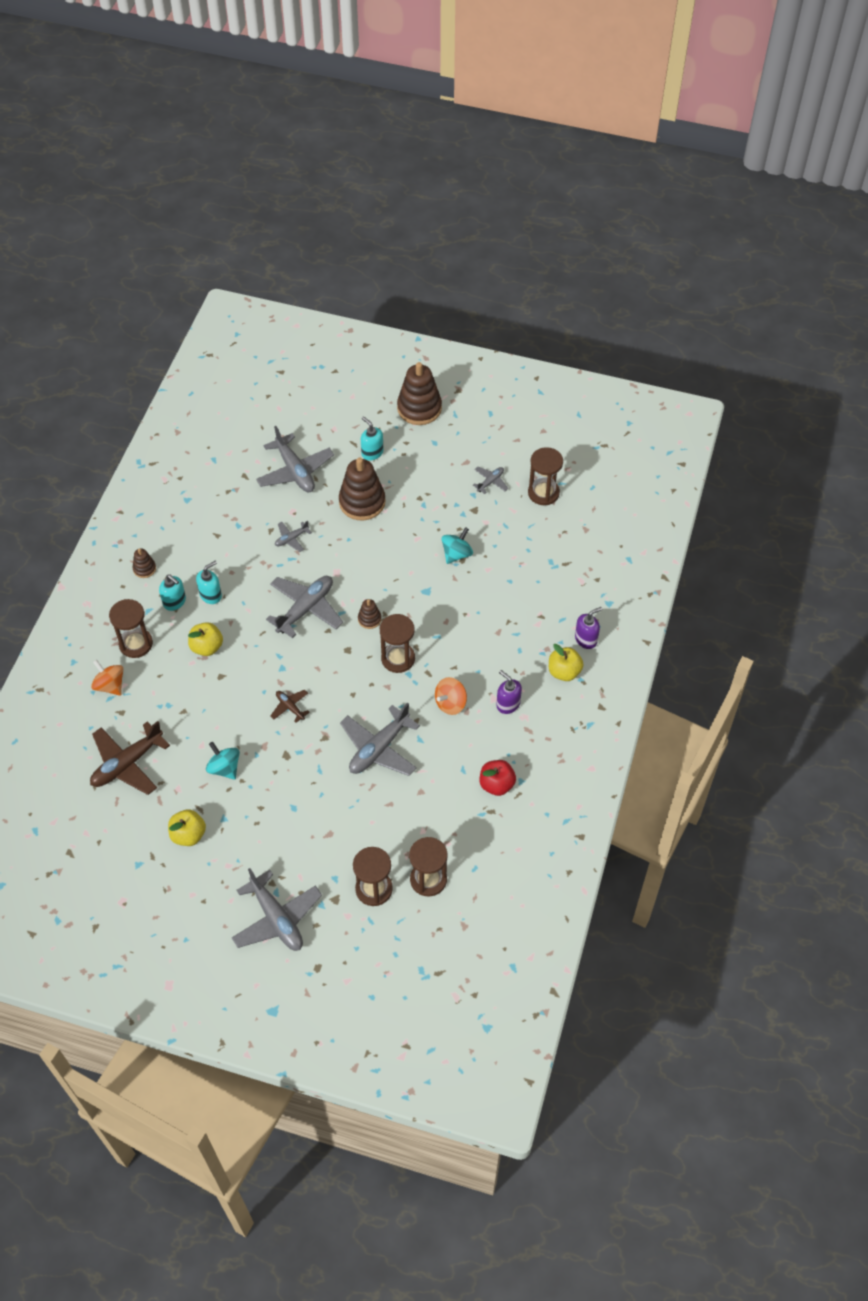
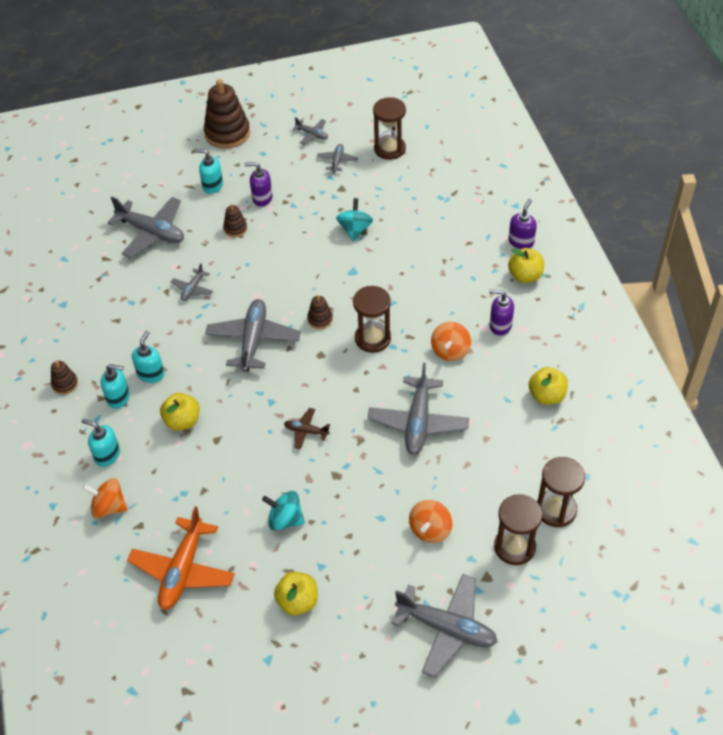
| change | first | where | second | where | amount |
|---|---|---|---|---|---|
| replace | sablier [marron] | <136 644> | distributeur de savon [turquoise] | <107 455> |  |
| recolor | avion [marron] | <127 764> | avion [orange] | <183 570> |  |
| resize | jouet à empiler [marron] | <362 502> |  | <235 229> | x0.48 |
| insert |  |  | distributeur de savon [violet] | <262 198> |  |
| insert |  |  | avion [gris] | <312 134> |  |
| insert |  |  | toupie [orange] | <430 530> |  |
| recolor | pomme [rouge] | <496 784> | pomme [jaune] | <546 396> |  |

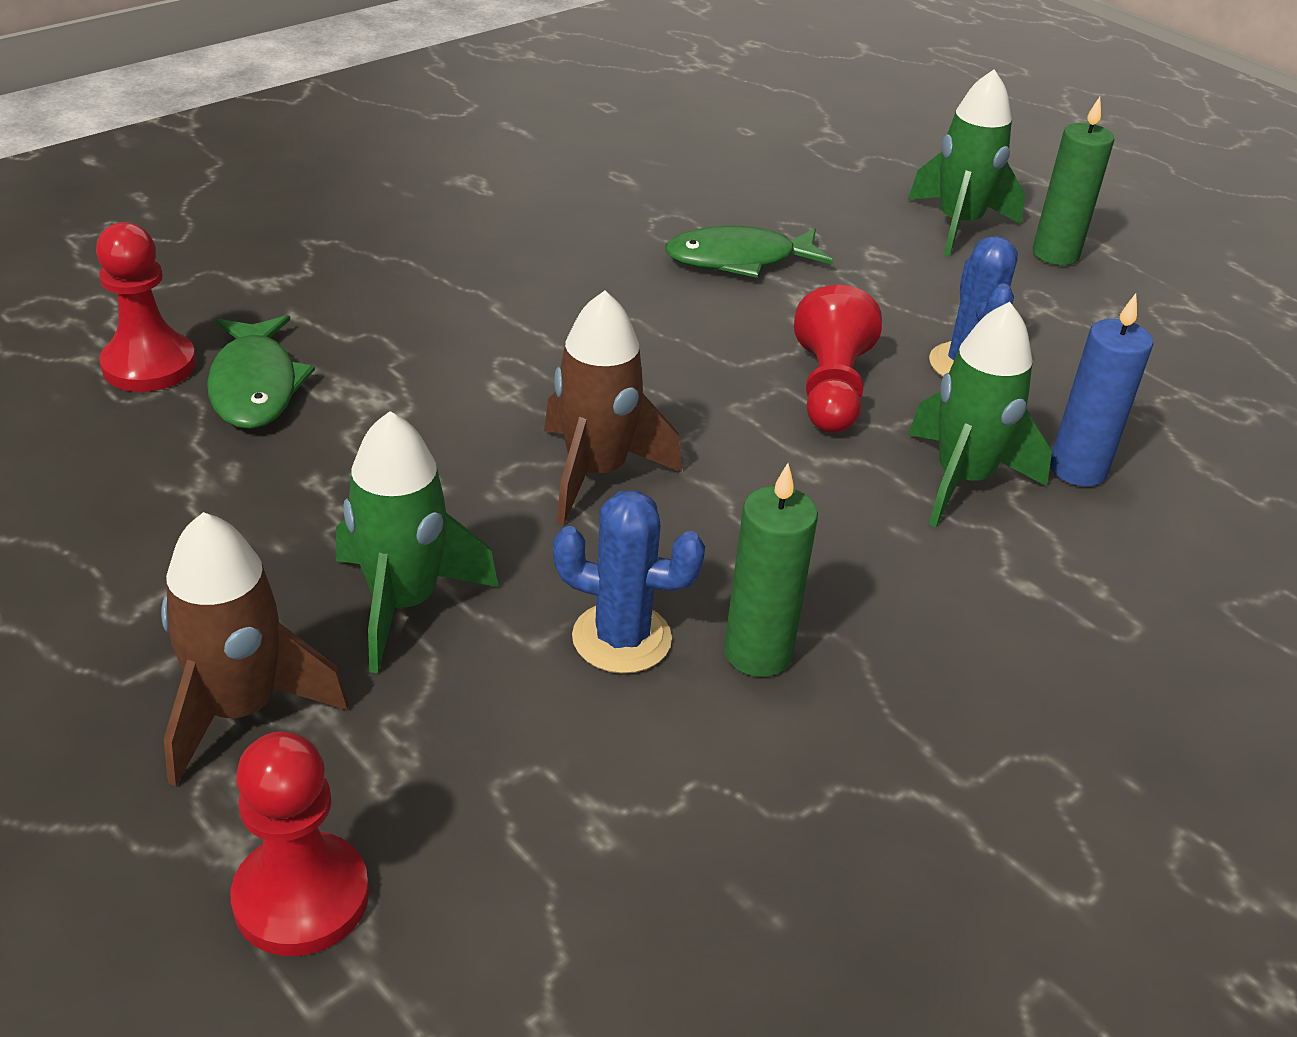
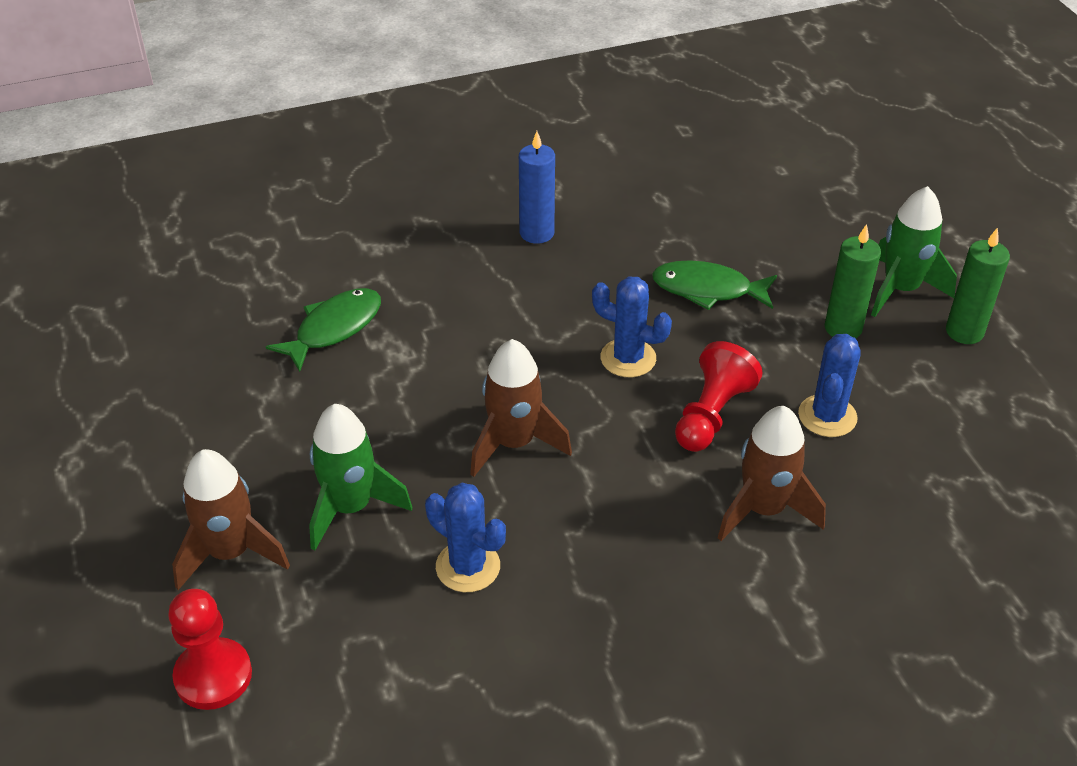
| change | first | where | second | where | amount |
|---|---|---|---|---|---|
| rotate | poisson [vert] | <255 386> |  | <334 328> | 150 degrees counterclockwise |
| move | bougie [bleu] | <1077 469> |  | <537 233> |  |
| insert |  |  | cactus [bleu] | <628 358> |  |
| recolor | fusée [vert] | <963 480> | fusée [marron] | <764 509> |  |
| move | bougie [vert] | <757 653> |  | <843 328> |  |
| delete | pion [rouge] | <149 365> |  |  |  |

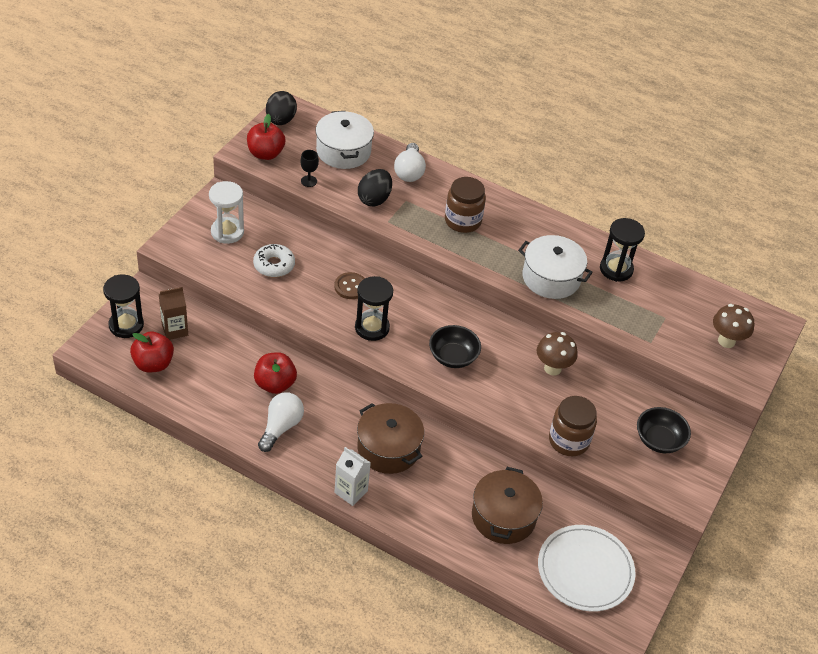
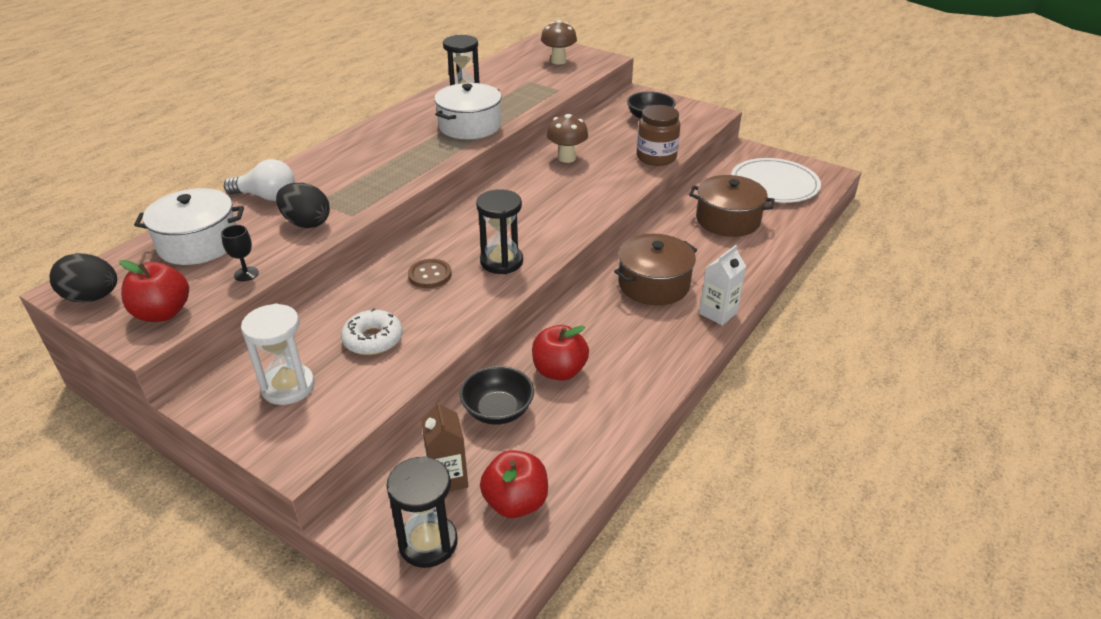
| change | first | where | second | where | amount |
|---|---|---|---|---|---|
| move | bol [noir] | <453 357> |  | <498 410> |  |
| delete | ampoule [blanc] | <281 427> |  |  |  |
| delete | bocal [marron] | <462 221> |  |  |  |

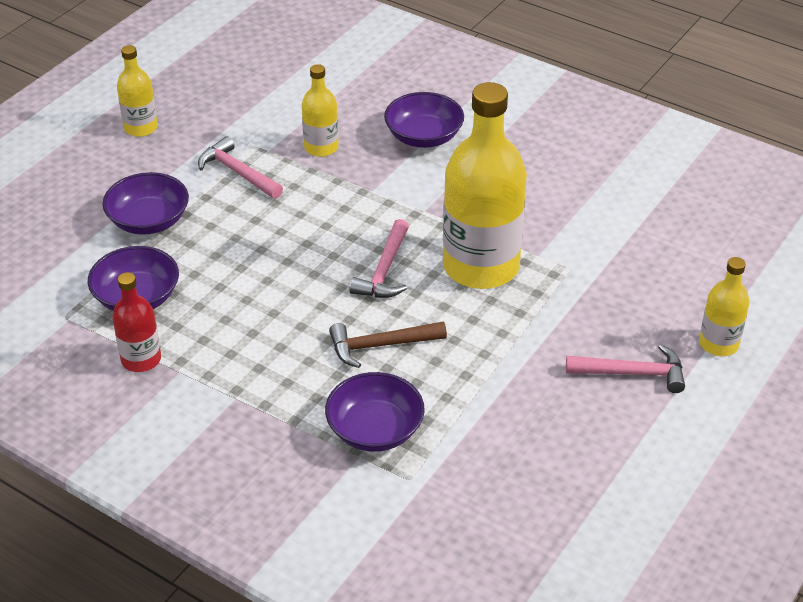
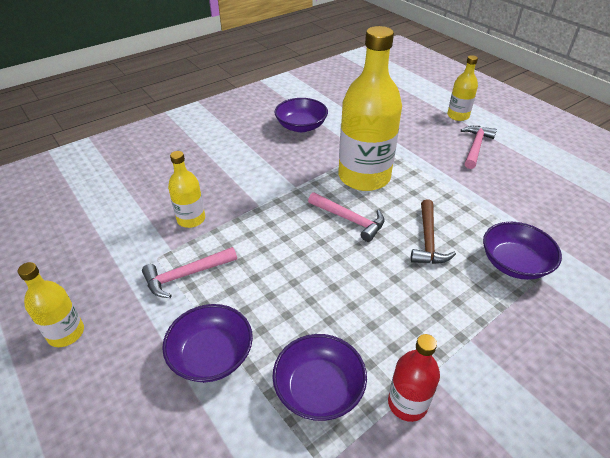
| change | first | where | second | where | amount |
|---|---|---|---|---|---|
| move | bol [violet] | <424 136> |  | <301 126> |  |

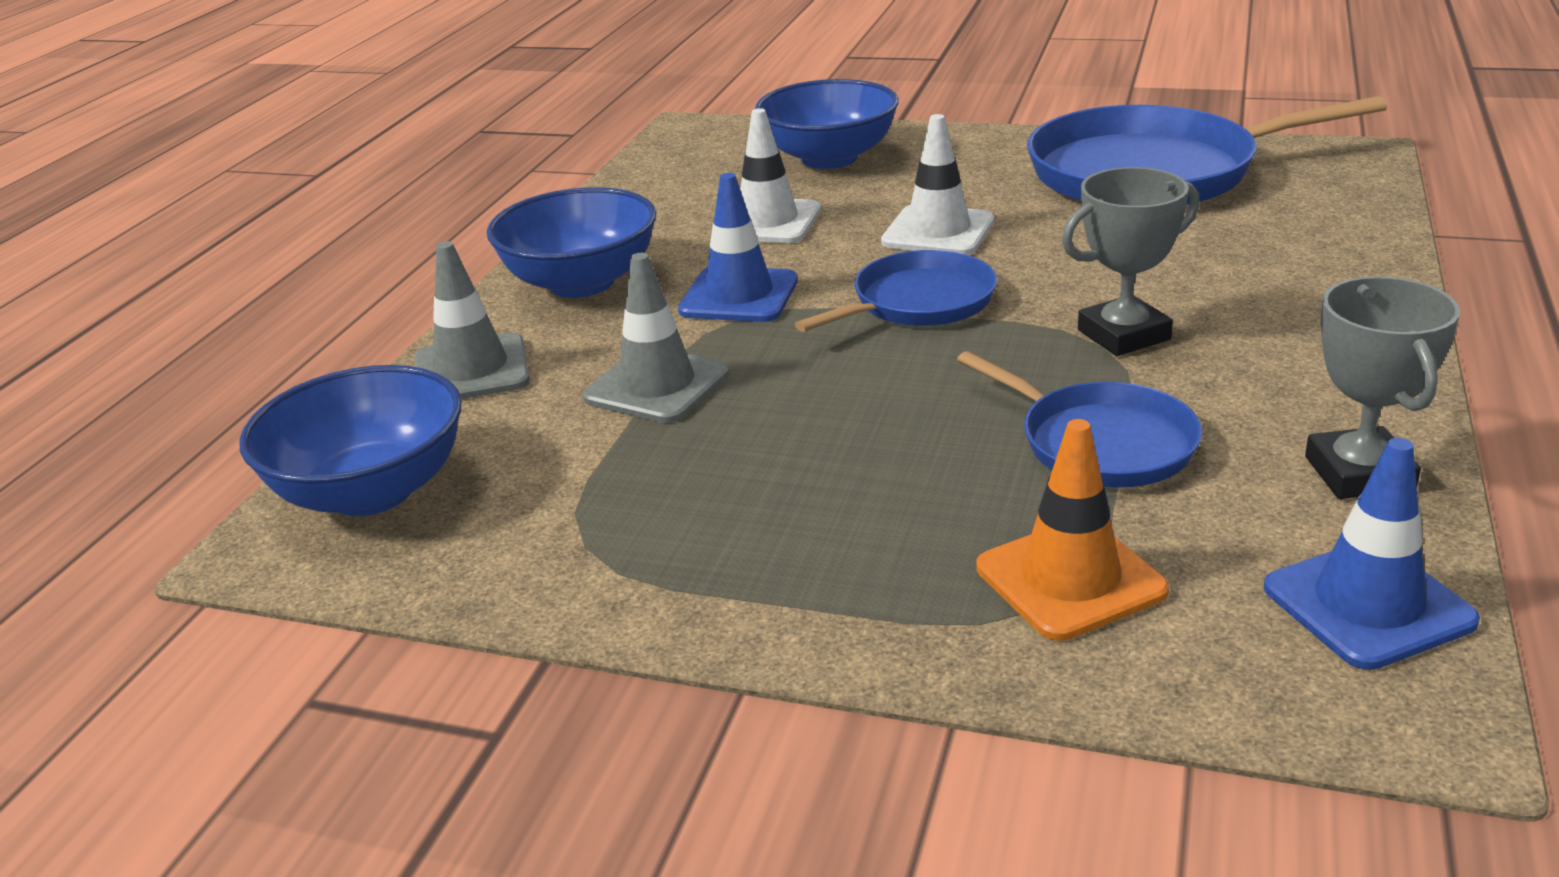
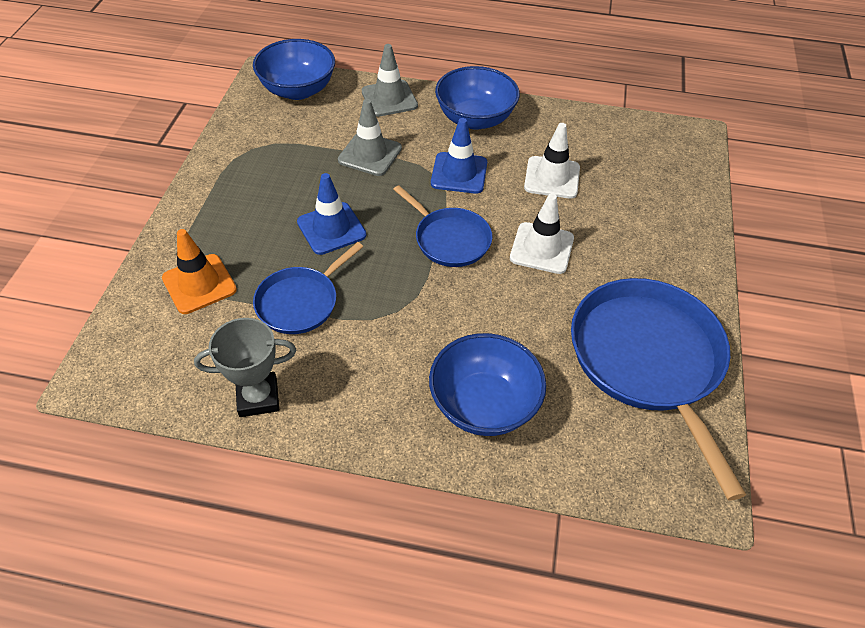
| change | first | where | second | where | amount |
|---|---|---|---|---|---|
| move | cône de chantier [bleu] | <1368 604> |  | <331 228> |  |
| move | bol [bleu] | <829 158> |  | <484 405> |  |
| delete | trophée [gris] | <1124 335> |  |  |  |

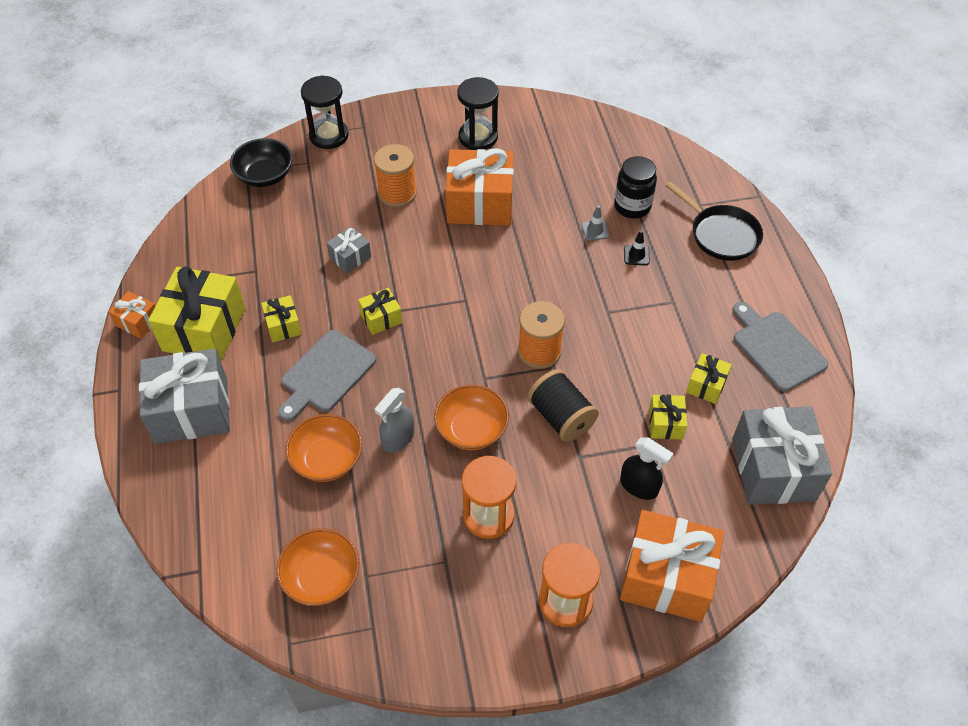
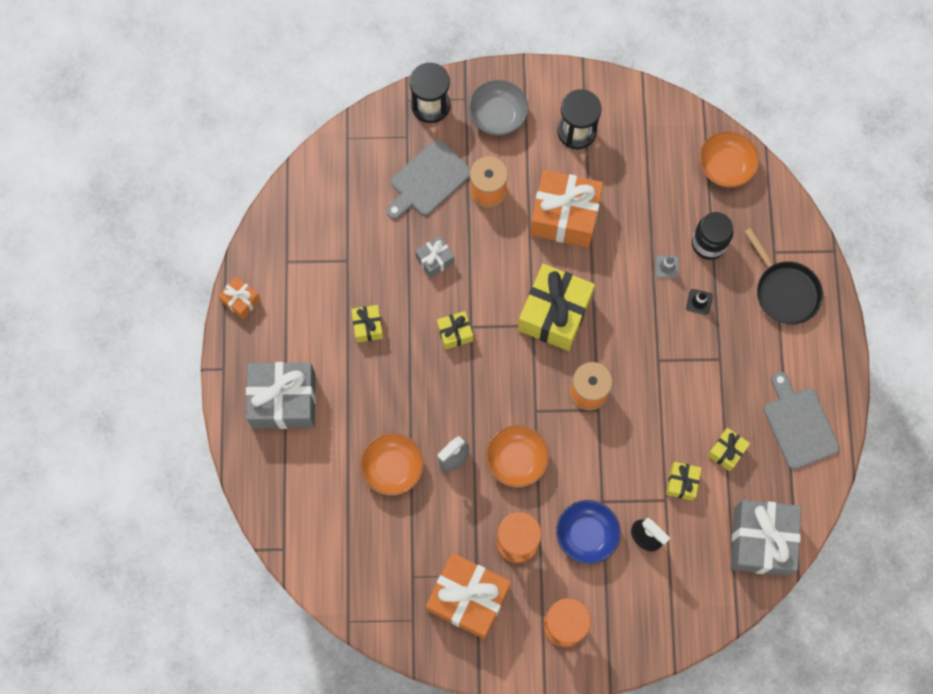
| change | first | where | second | where | amount |
|---|---|---|---|---|---|
| move | planche à découper [gris] | <326 374> |  | <428 180> |  |
| move | cadeau [orange] | <666 577> |  | <468 598> |  |
| insert |  |  | bol [gris] | <498 115> |  |
| move | cadeau [jaune] | <204 329> |  | <554 313> |  |
| insert |  |  | bol [bleu] | <586 534> |  |
| move | bol [orange] | <321 577> |  | <725 166> |  |
| delete | bol [noir] | <265 176> |  |  |  |
| delete | bobine [noir] | <561 417> |  |  |  |

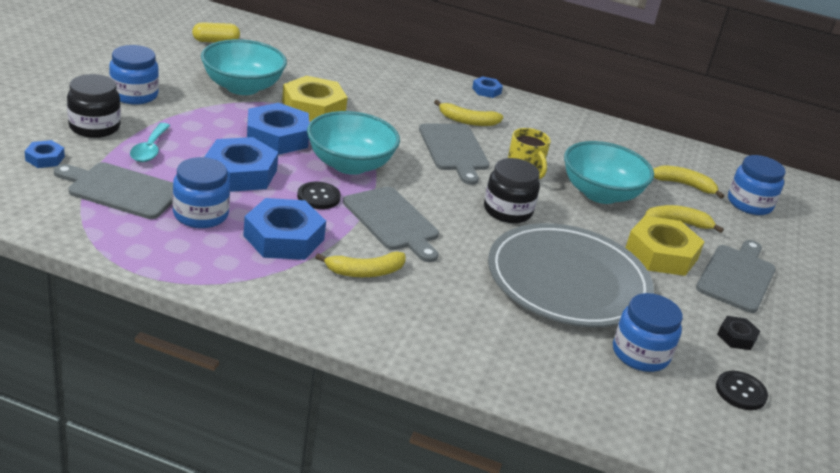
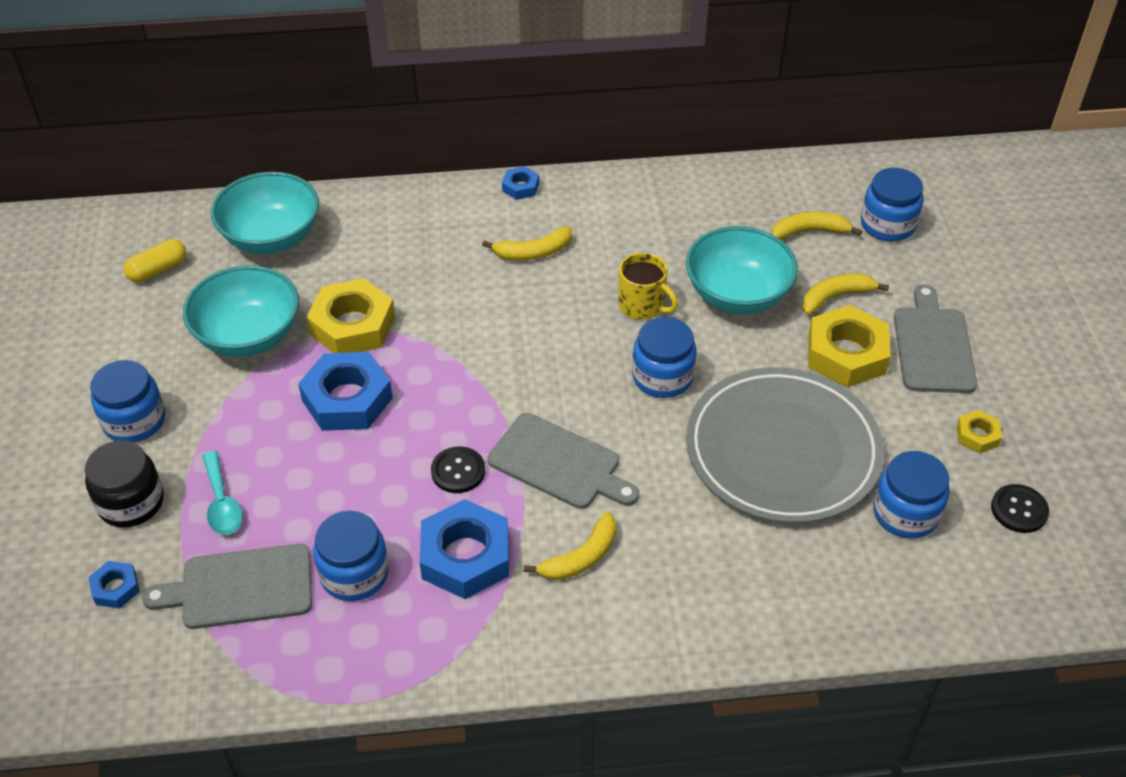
| change | first | where | second | where | amount |
|---|---|---|---|---|---|
| move | bol [turquoise] | <350 164> |  | <271 237> |  |
| recolor | bocal [noir] | <507 211> | bocal [bleu] | <662 377> |  |
| recolor | écrou [noir] | <736 337> | écrou [jaune] | <977 435> |  |
| delete | écrou [bleu] | <240 173> |  |  |  |
| delete | planche à découper [gris] | <454 150> |  |  |  |

